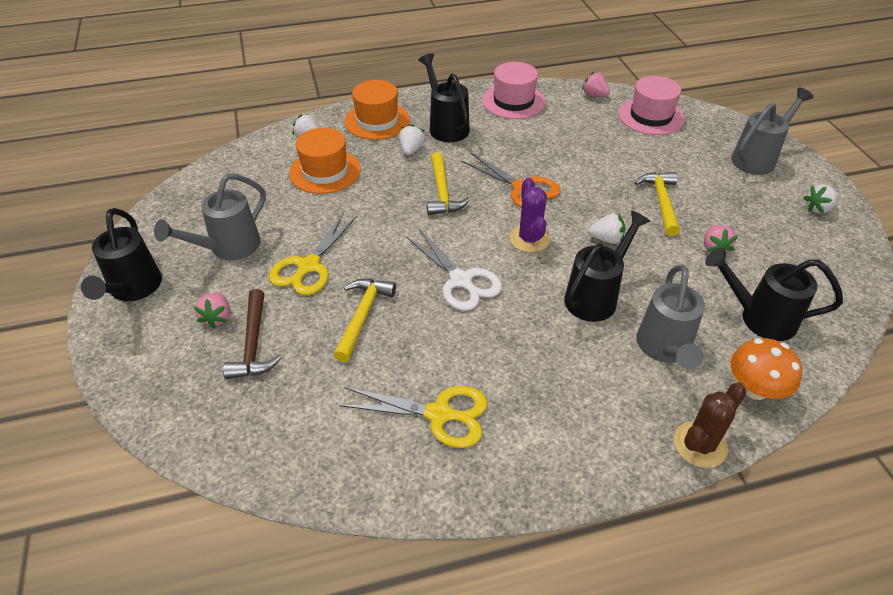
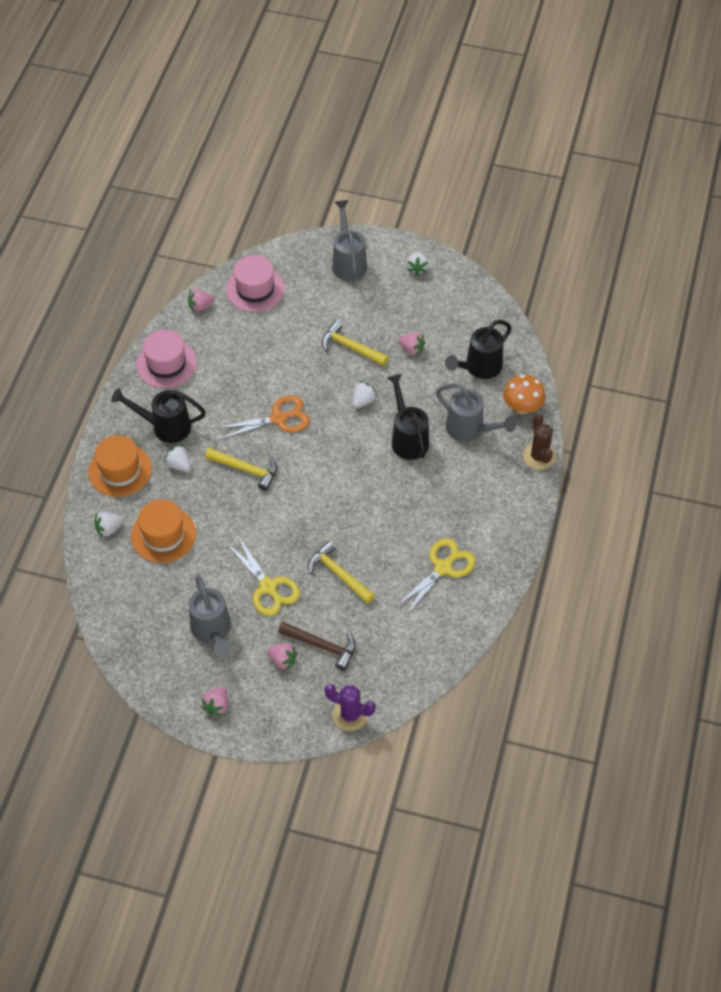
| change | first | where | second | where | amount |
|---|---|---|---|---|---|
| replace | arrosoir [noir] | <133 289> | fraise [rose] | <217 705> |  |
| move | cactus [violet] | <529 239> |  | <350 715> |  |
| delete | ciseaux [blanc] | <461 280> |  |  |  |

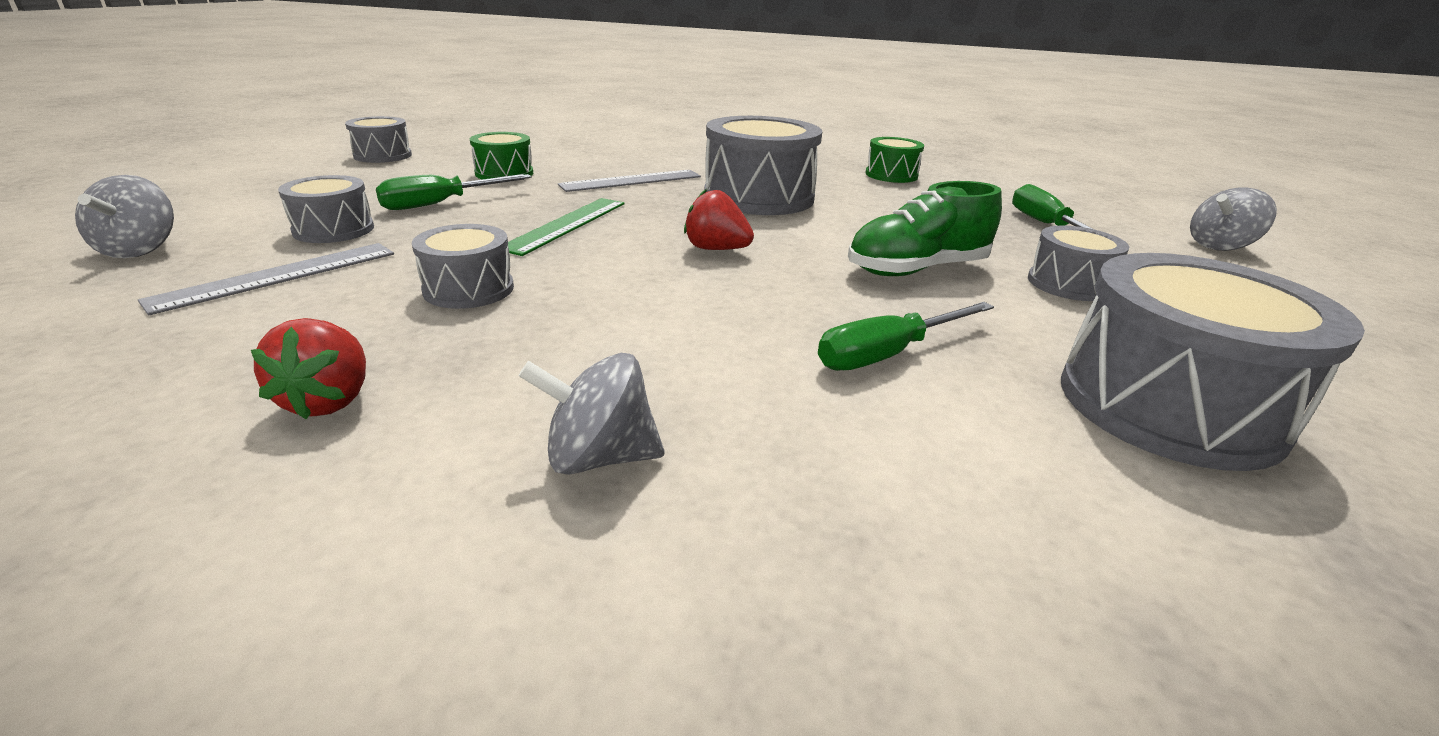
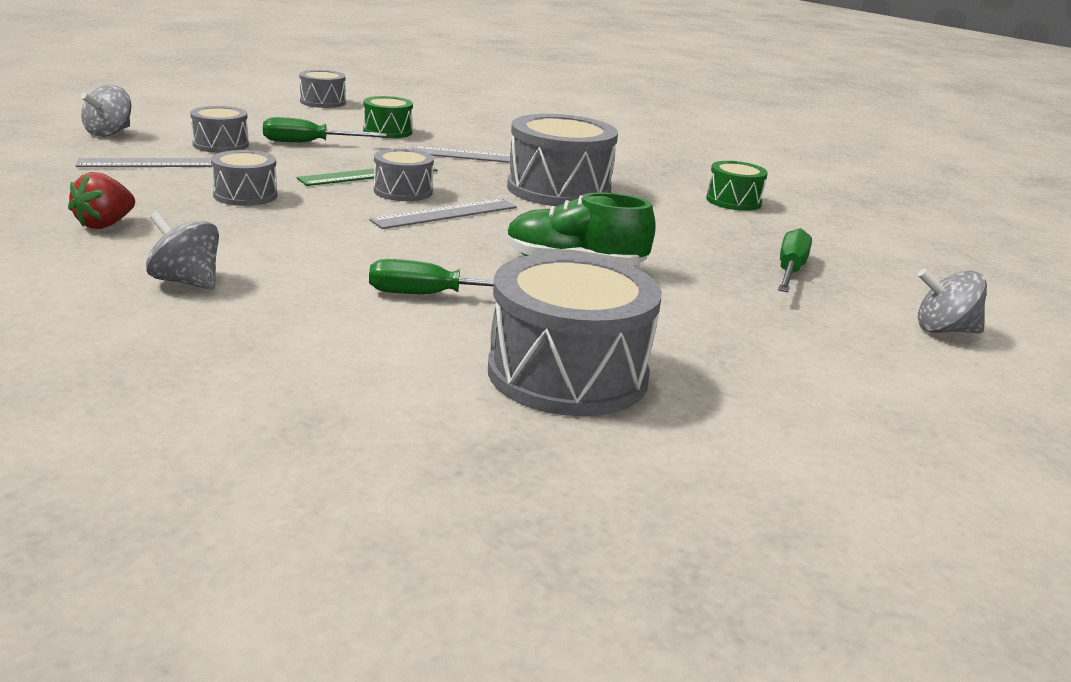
| change | first | where | second | where | amount |
|---|---|---|---|---|---|
| replace | fraise [rouge] | <716 249> | règle [gris] | <445 214> |  |
| move | tambour [gris] | <1068 284> |  | <403 191> |  |

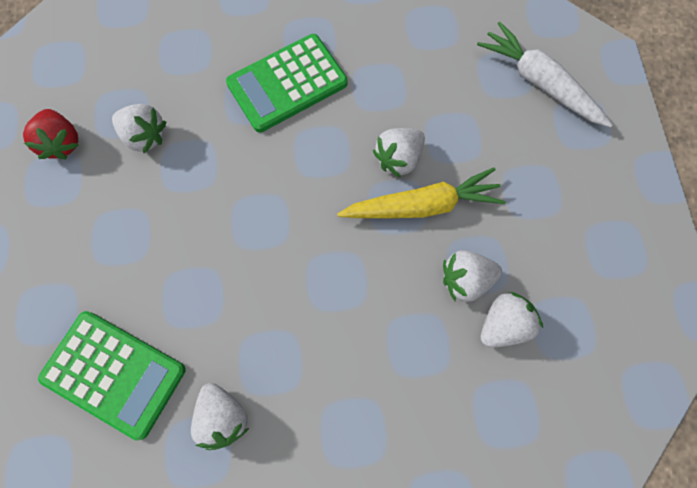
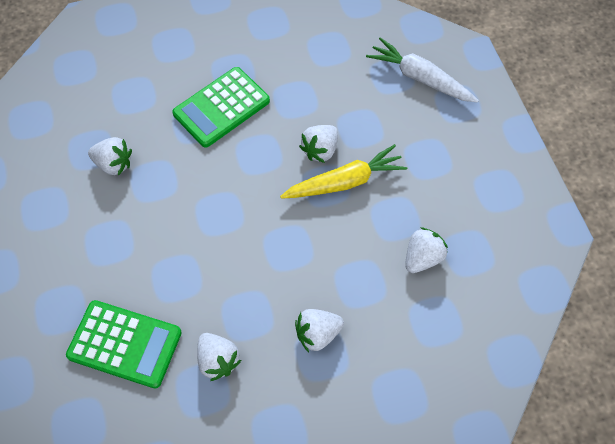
| change | first | where | second | where | amount |
|---|---|---|---|---|---|
| move | fraise [blanc] | <465 279> |  | <317 334> |  |
| delete | fraise [rouge] | <62 143> |  |  |  |

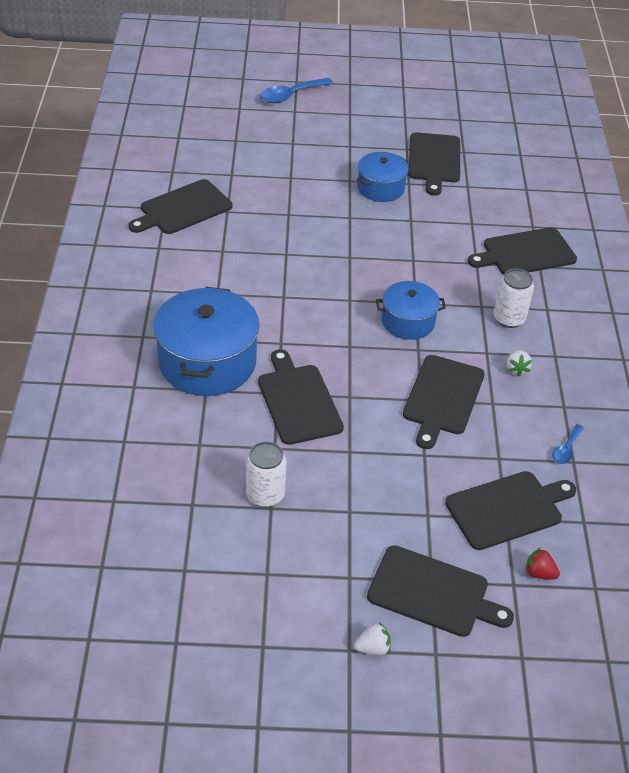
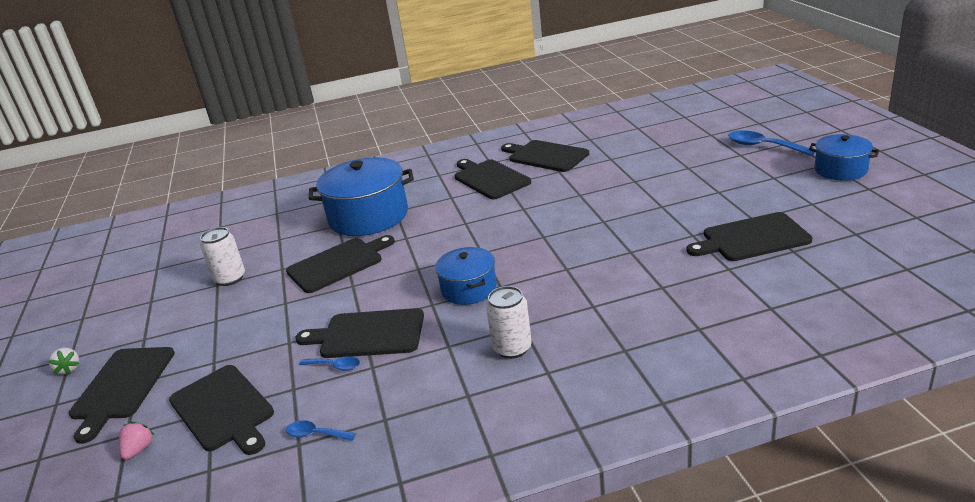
| change | first | where | second | where | amount |
|---|---|---|---|---|---|
| recolor | fraise [rouge] | <539 573> | fraise [rose] | <139 449> |  |
| insert |  |  | cuillère [bleu] | <335 366> |  |
| move | planche à découper [noir] | <525 253> |  | <490 179> |  |
| move | marmite [bleu] | <381 188> |  | <840 170> |  |
| delete | fraise [blanc] | <516 369> |  |  |  |

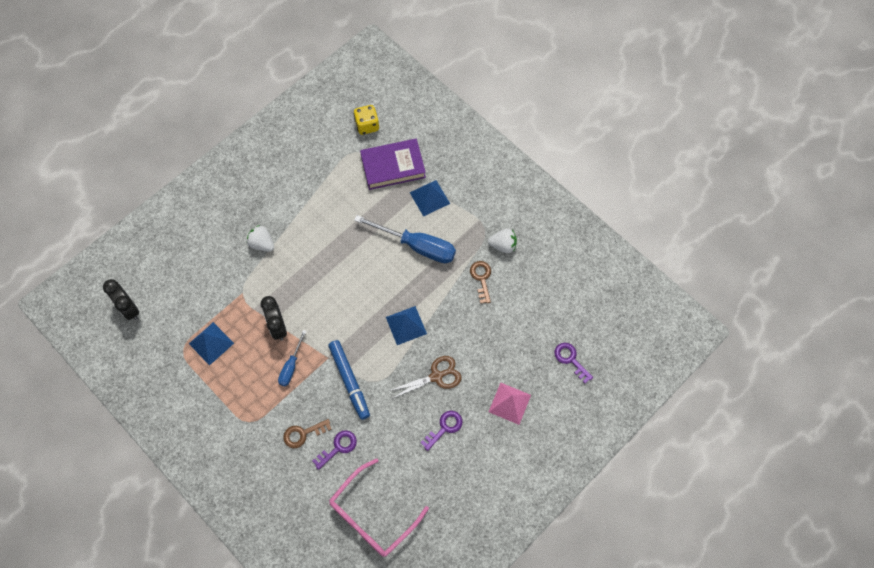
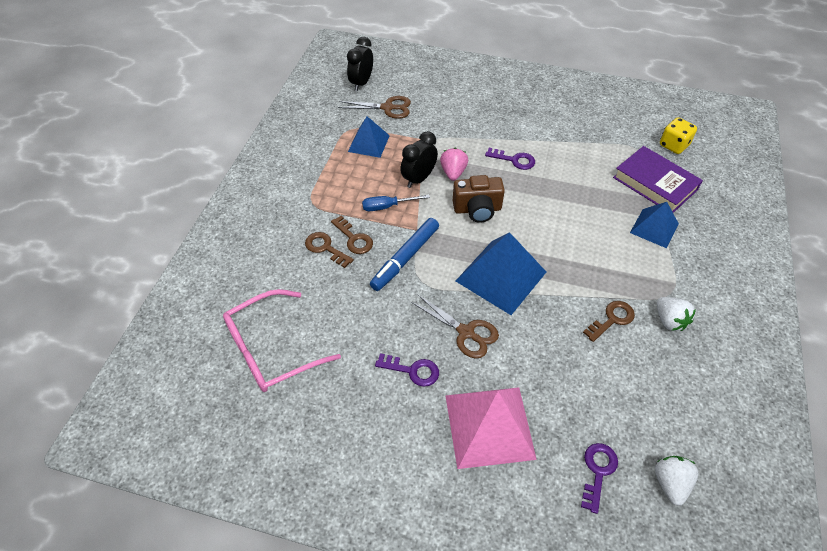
| change | first | where | second | where | amount |
|---|---|---|---|---|---|
| rotate | lunettes [rose] | <372 515> |  | <271 350> | 45 degrees counterclockwise |
| insert |  |  | clé [marron] | <354 238> |  |
| insert |  |  | ciseaux [marron] | <387 108> |  |
| insert |  |  | fraise [rose] | <453 173> |  |
| resize | pyramide [rose] | <509 403> |  | <489 426> | x1.66 |
| insert |  |  | appareil photo [marron] | <477 209> |  |
| resize | pyramide [bleu] | <406 325> |  | <501 276> | x1.66 |
| move | clé [violet] | <338 447> |  | <514 160> |  |
| move | fraise [blanc] | <262 244> |  | <670 483> |  |
| delete | tournevis [bleu] | <417 246> |  |  |  |

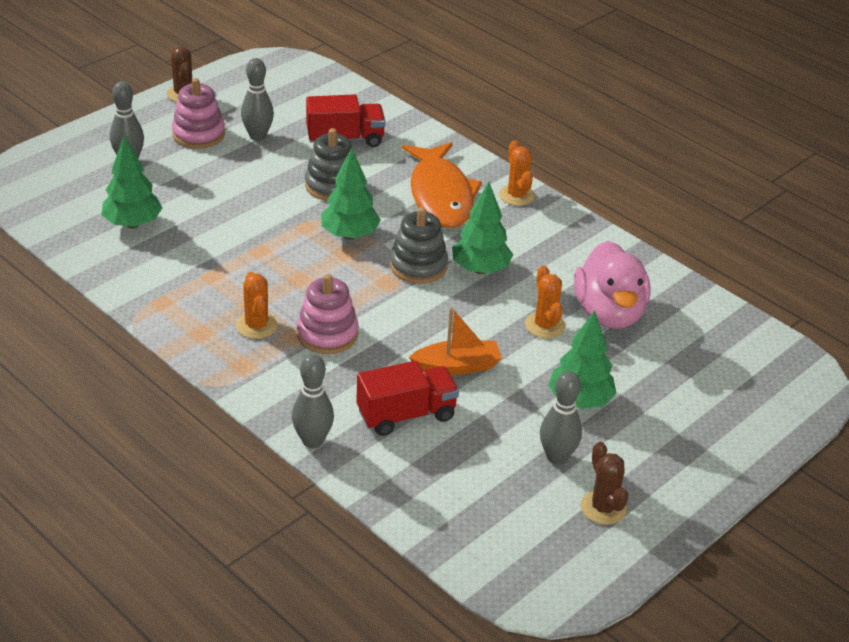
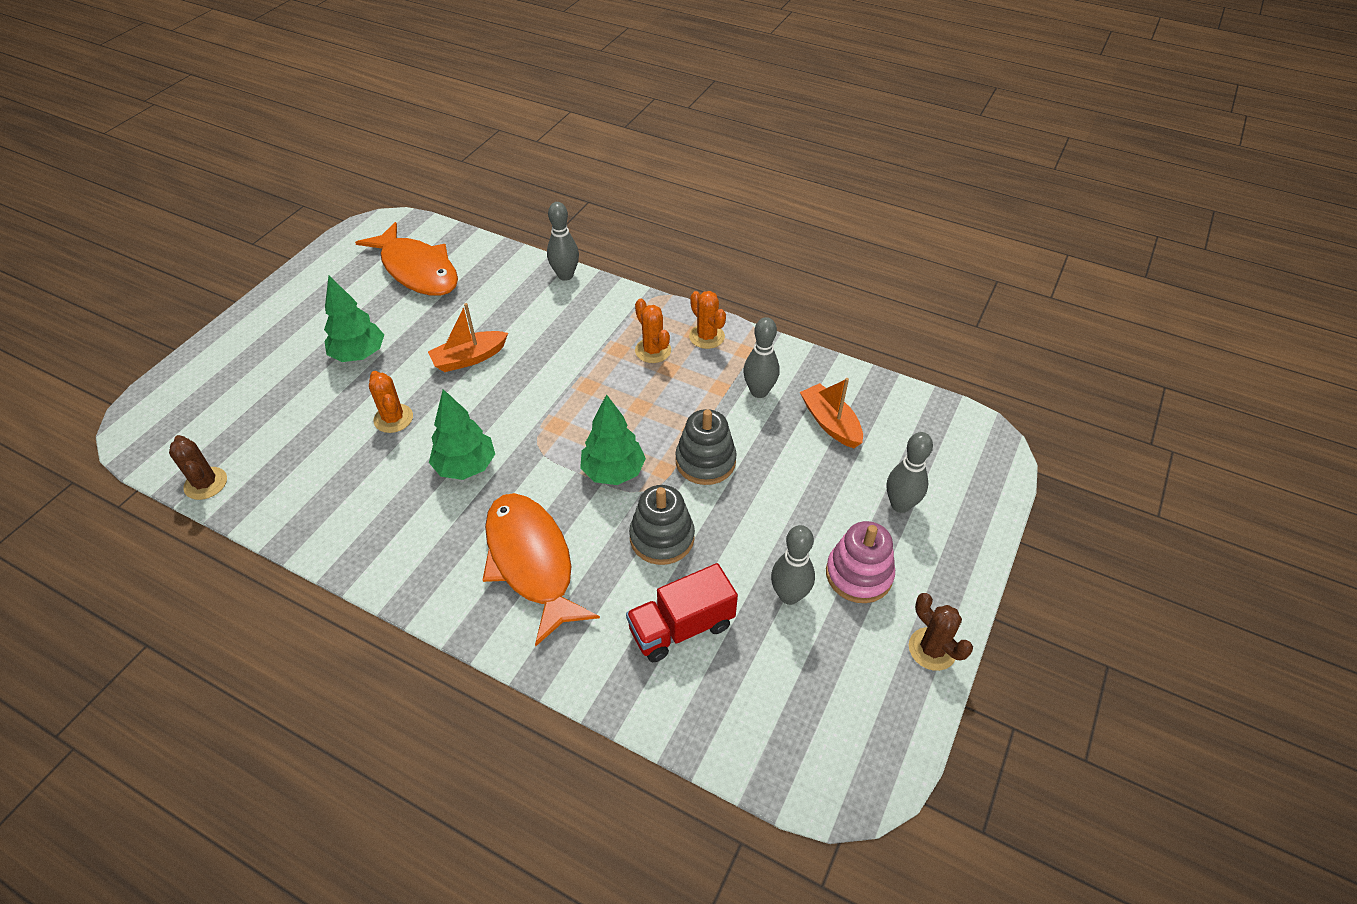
| change | first | where | second | where | amount |
|---|---|---|---|---|---|
| move | cactus [marron] | <603 508> |  | <206 483> |  |
| insert |  |  | poisson [orange] | <417 270> |  |
| move | jouet à empiler [gris] | <418 266> |  | <705 461> |  |
| move | cactus [orange] | <516 195> |  | <706 336> |  |
| move | quille [gris] | <557 457> |  | <759 391> |  |
| replace | arbre [vert] | <133 224> | bateau [orange] | <830 423> |  |
| delete | jouet à empiler [rose] | <327 334> |  |  |  |
| delete | camion [rouge] | <406 414> |  |  |  |
| delete | canard [rose] | <609 313> |  |  |  |

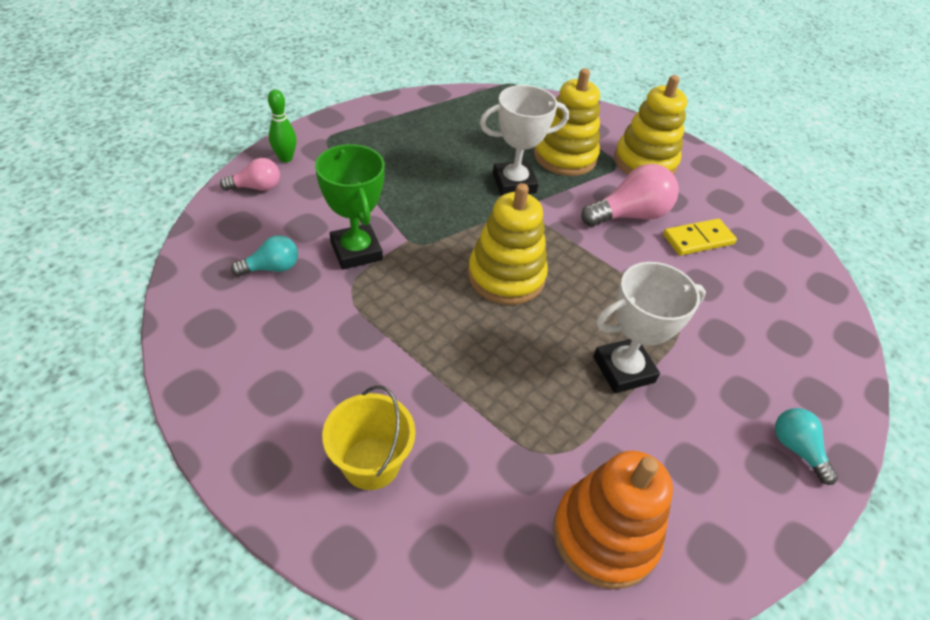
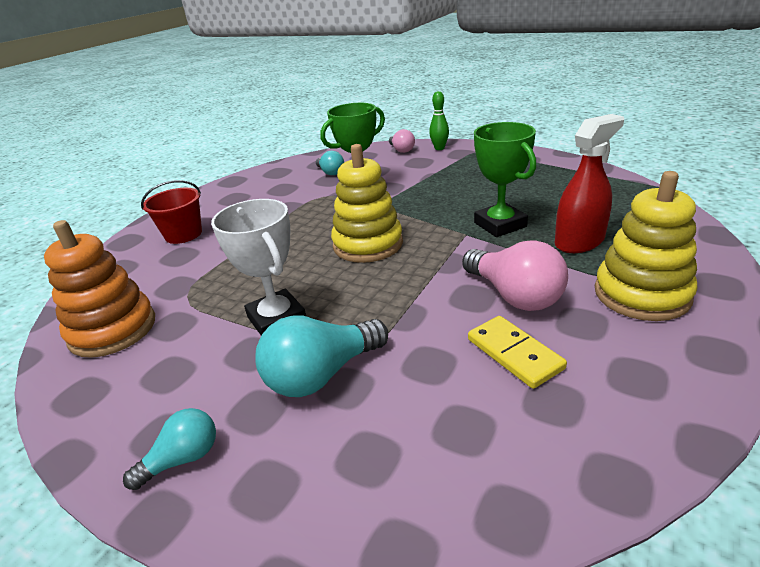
| change | first | where | second | where | amount |
|---|---|---|---|---|---|
| recolor | seau [jaune] | <371 463> | seau [rouge] | <183 234> |  |
| insert |  |  | ampoule [turquoise] | <322 374> |  |
| recolor | trophée [blanc] | <514 183> | trophée [vert] | <500 225> |  |
| replace | jouet à empiler [jaune] | <565 157> | vaporisateur [rouge] | <579 241> |  |

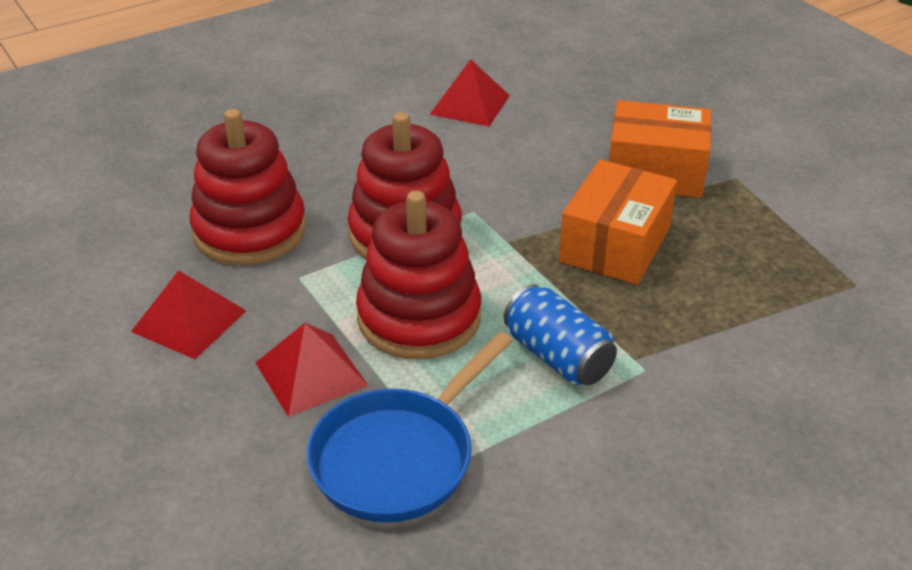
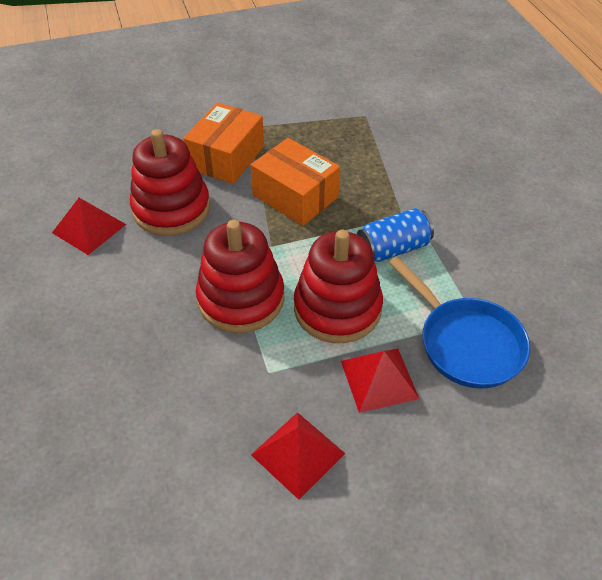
| change | first | where | second | where | amount |
|---|---|---|---|---|---|
| move | jouet à empiler [rouge] | <250 231> |  | <171 209> |  |

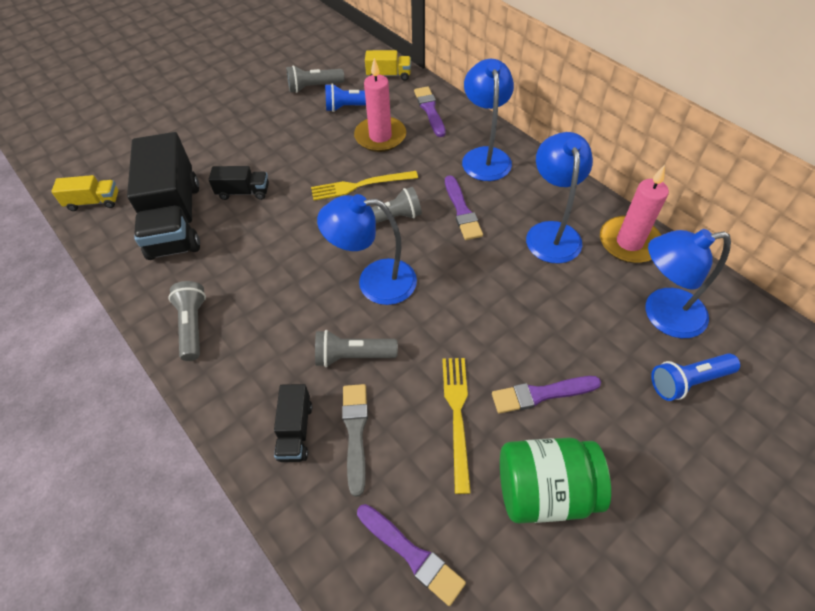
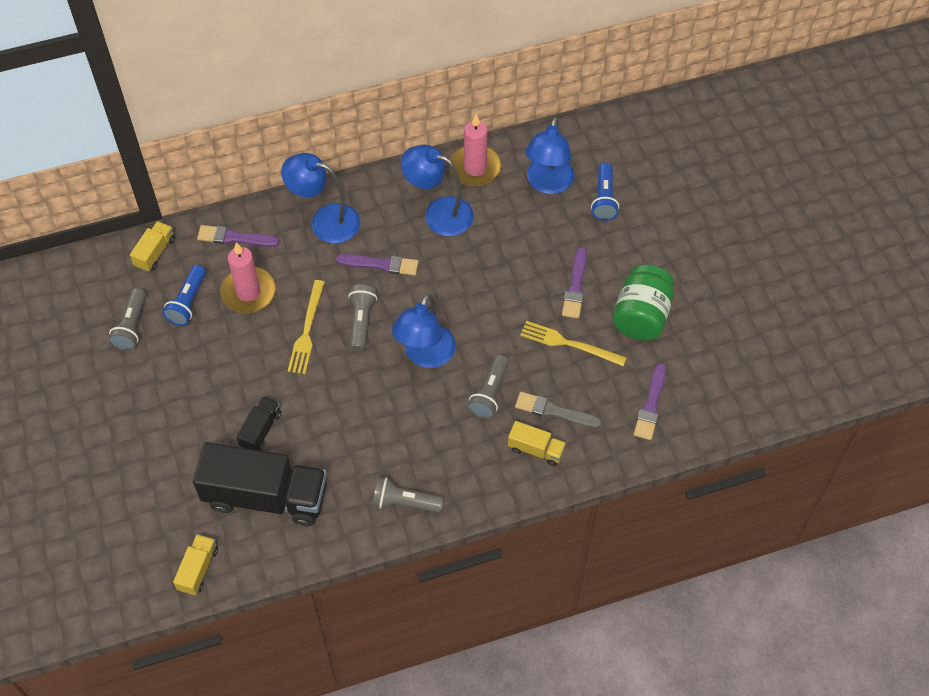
| change | first | where | second | where | amount |
|---|---|---|---|---|---|
| recolor | camion [noir] | <295 431> | camion [jaune] | <536 449> |  |
| rotate | pinceau [violet] | <412 554> |  | <651 405> | 135 degrees clockwise |

